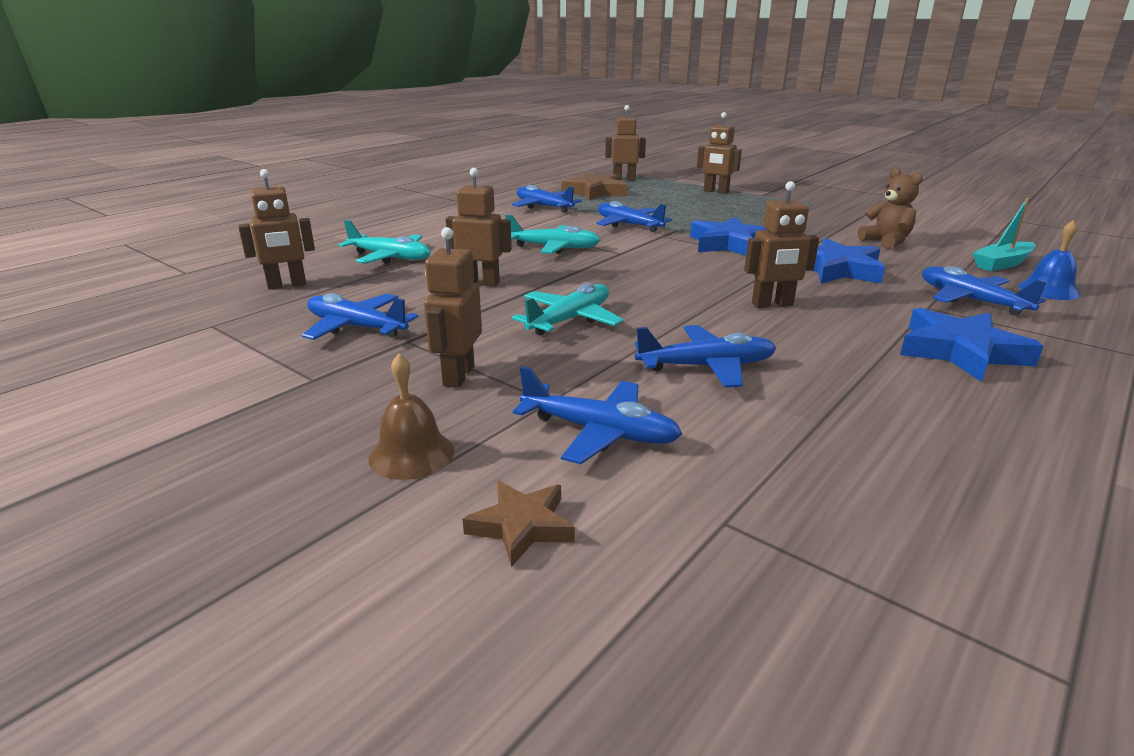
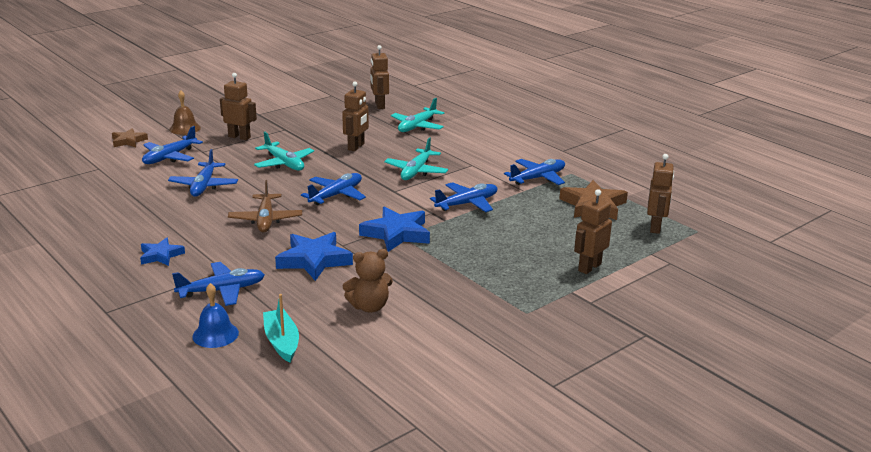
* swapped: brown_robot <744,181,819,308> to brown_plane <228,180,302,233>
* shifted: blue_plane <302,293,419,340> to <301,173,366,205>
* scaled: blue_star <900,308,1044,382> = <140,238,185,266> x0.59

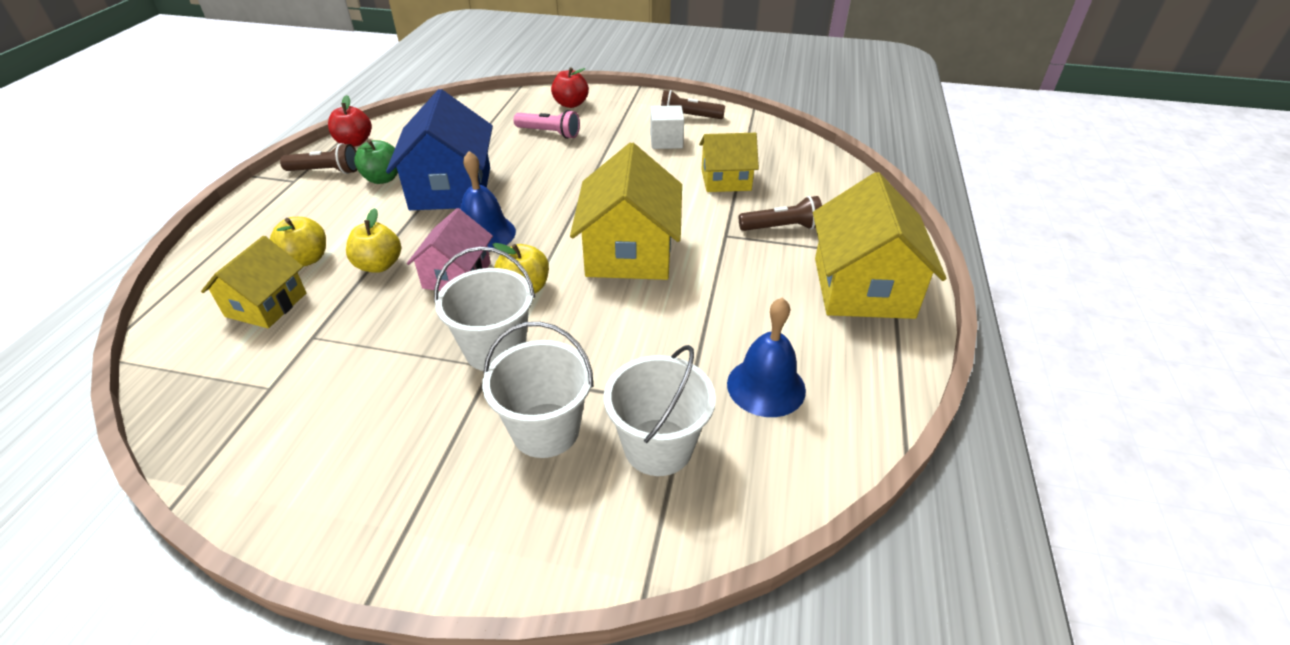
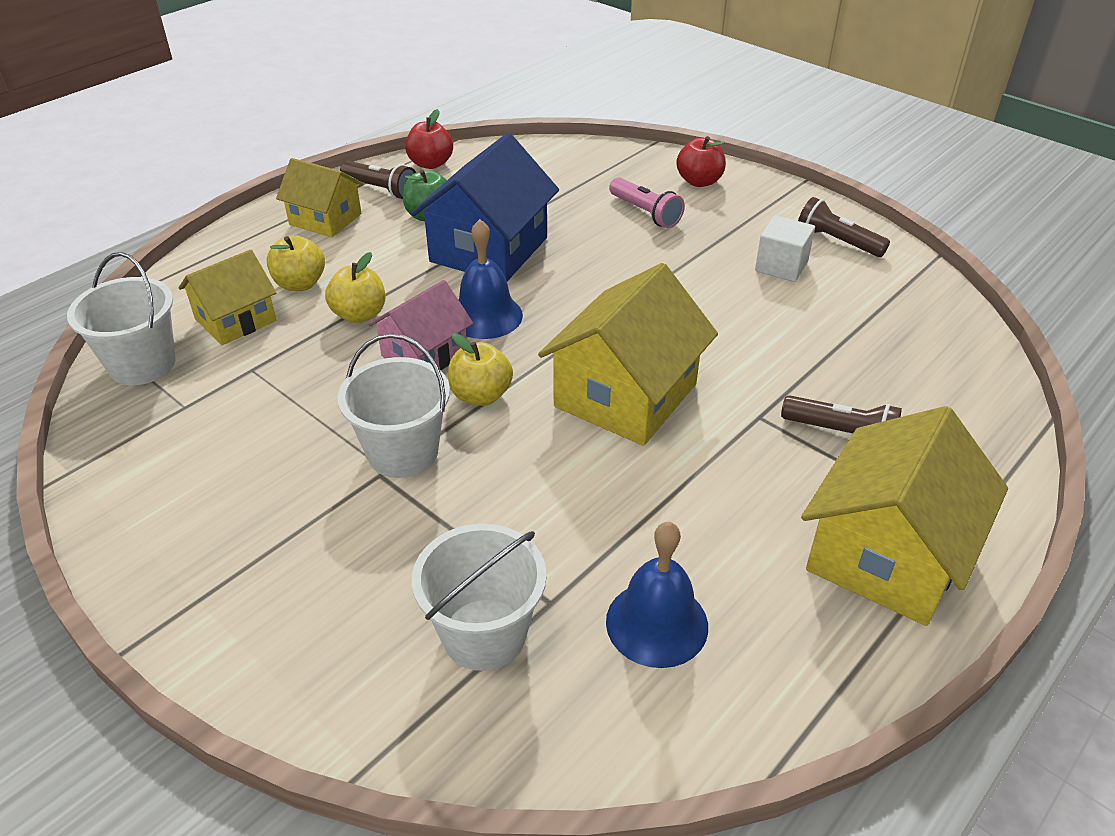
* shifted: yellow_house <699,133,759,192> to <276,158,364,237>
* shifted: white_bucket <482,322,594,458> to <67,252,176,385>

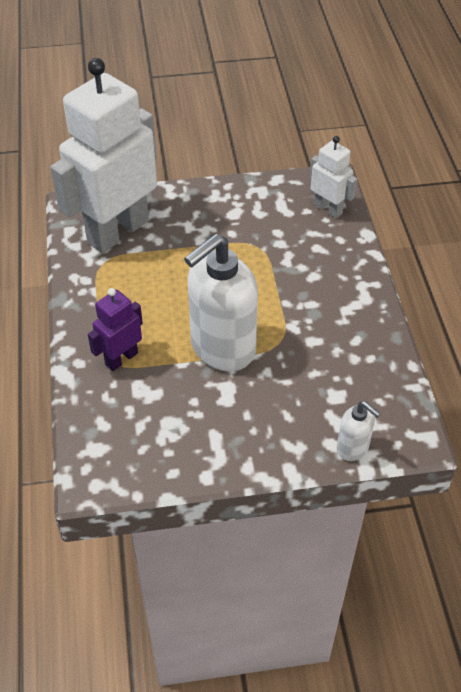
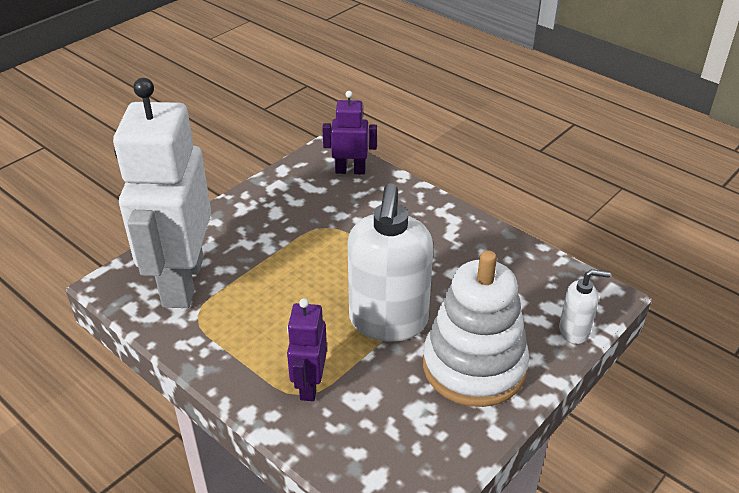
* repainted: white_robot <310,136,357,218> to purple_robot <322,91,377,175>
* new: white_stacking_toy <423,250,529,407>

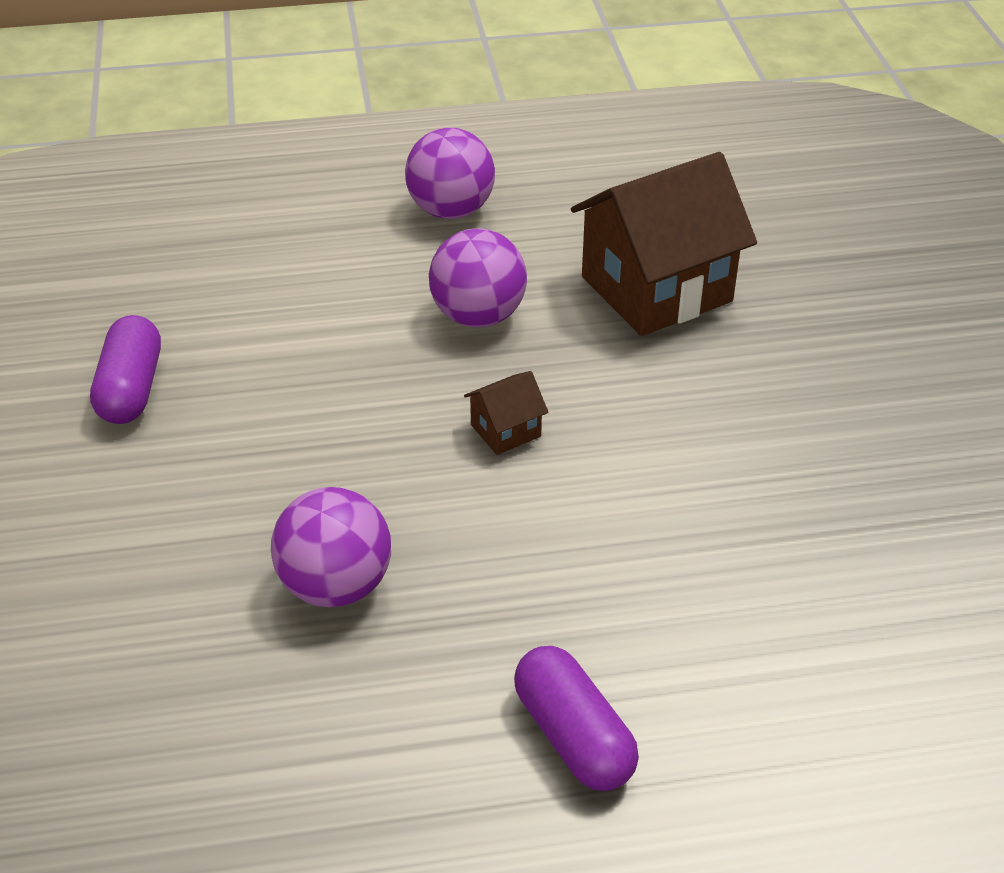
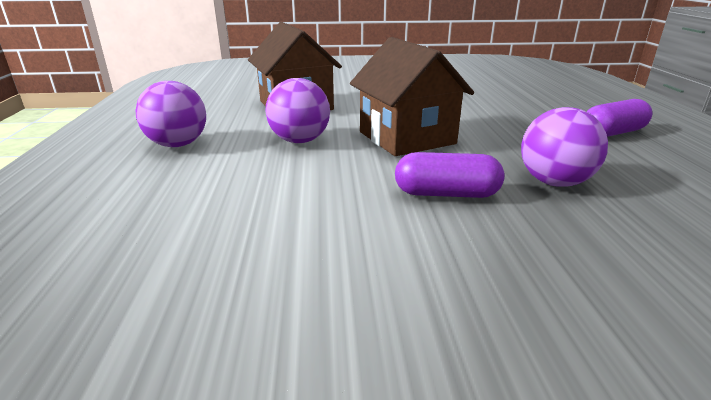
* shifted: purple_capsule <90,315,161,424> to <395,152,505,198>
* scaled: brown_house <464,371,548,455> = <350,37,474,156> x2.37

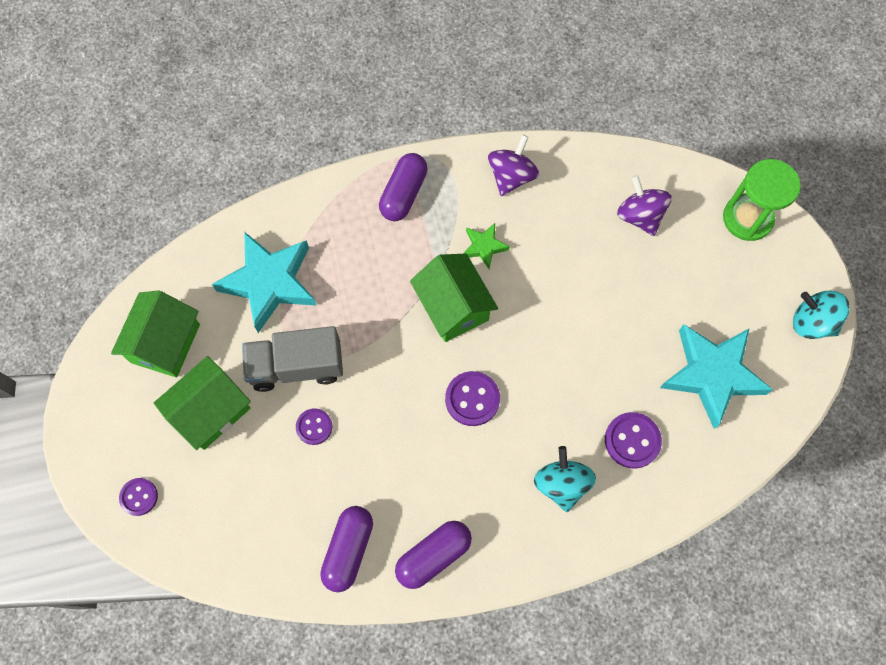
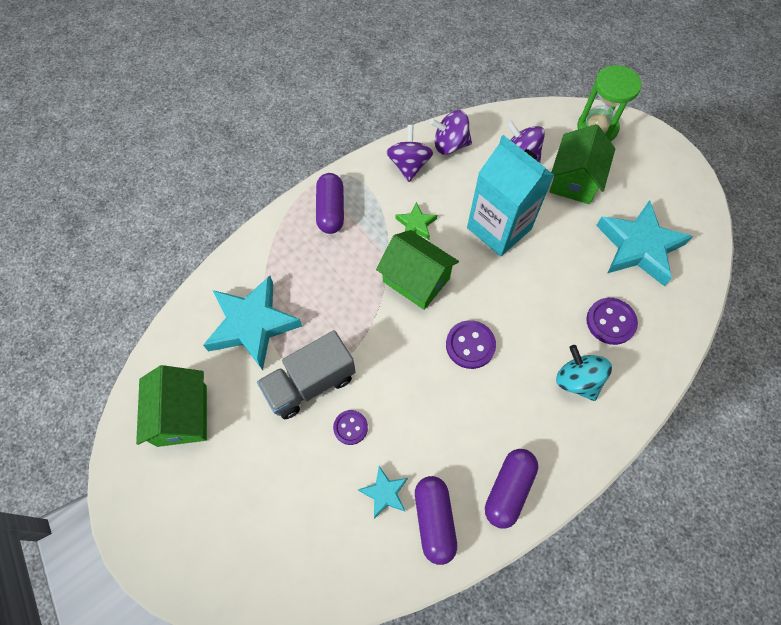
* gone: turquoise_spinning_top <793,291,850,339>
* shifted: green_house <154,356,251,450> to <549,124,615,204>
* gone: purple_button <119,478,158,516>
* new: purple_spinning_top <430,110,472,155>
* new: turquoise_carton <467,135,554,256>
* new: turquoise_star <358,466,408,519>

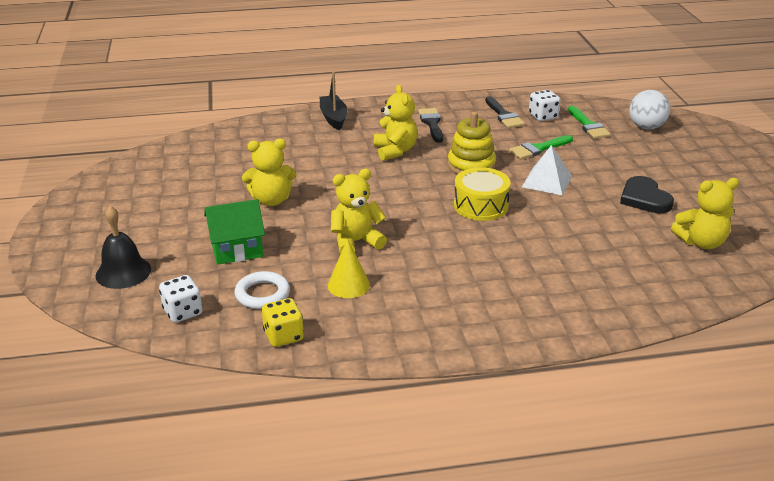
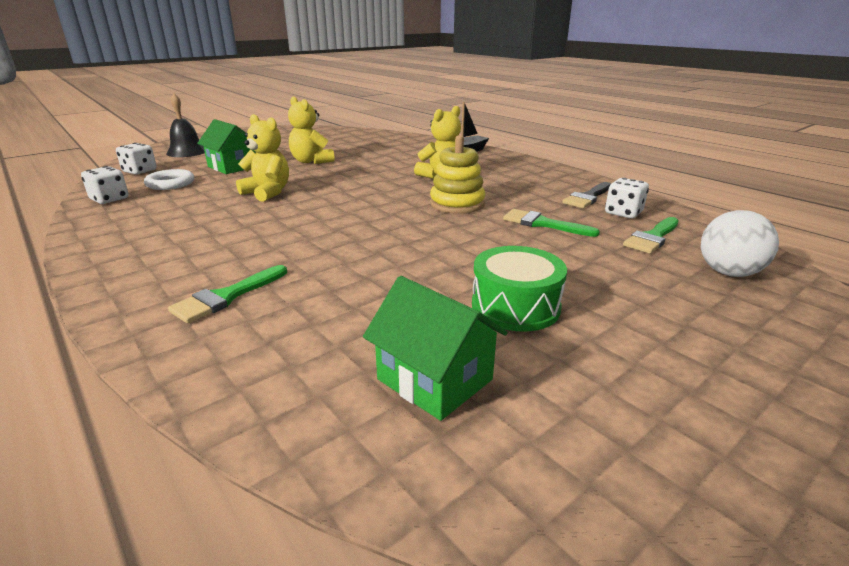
* gone: black_brush <418,108,443,143>
* gone: white_pyramid <522,145,572,196>
* gone: yellow_drum <454,167,511,221>
* swapped: black_heart <620,176,674,213> to green_drum <472,246,567,332>
* swapped: yellow_teddy_bear <671,178,739,249> to green_house <363,276,508,421>
* gone: yellow_cone <328,238,370,298>
* repainted: yellow_dice <262,298,304,347> to white_dice <81,166,129,204>
* new: green_brush <168,265,287,324>

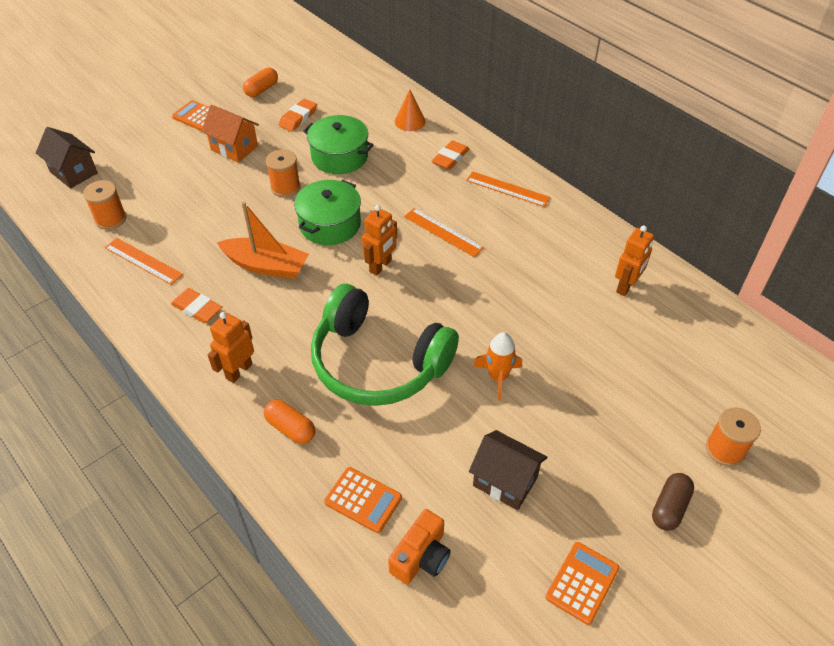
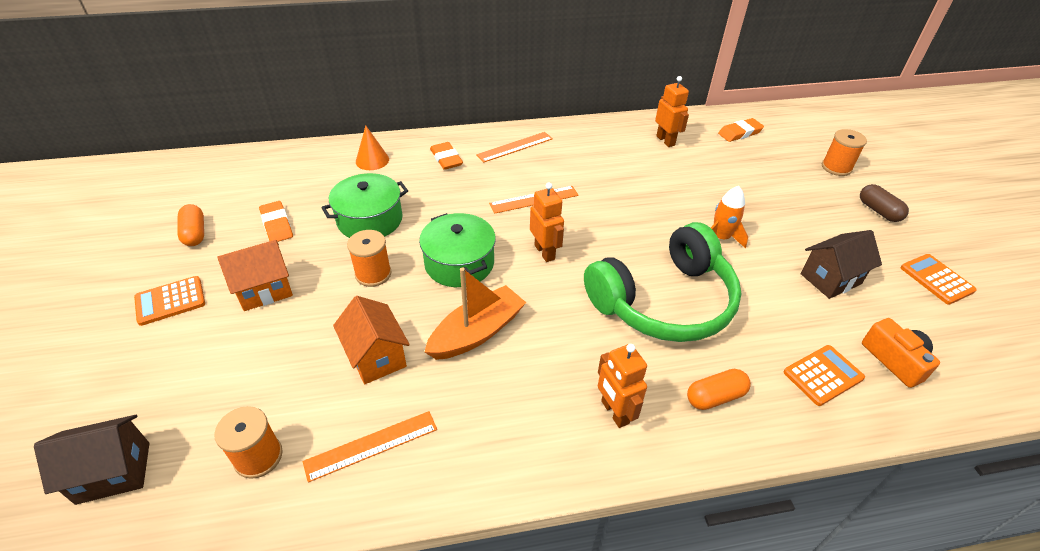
* shifted: orange_eraser <171,288,222,323> to <718,118,764,142>
* new: orange_house <333,296,410,384>

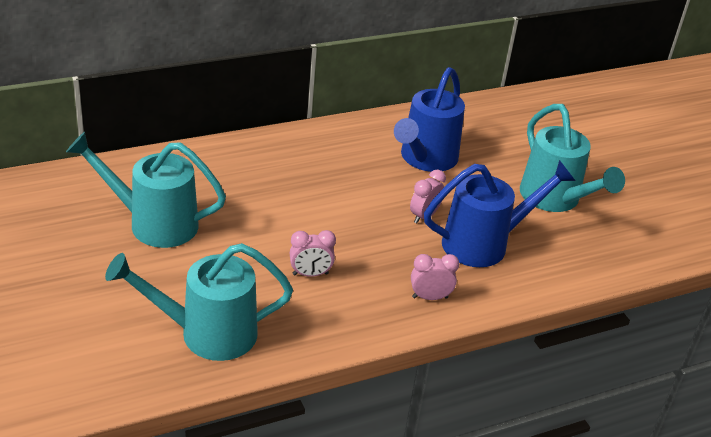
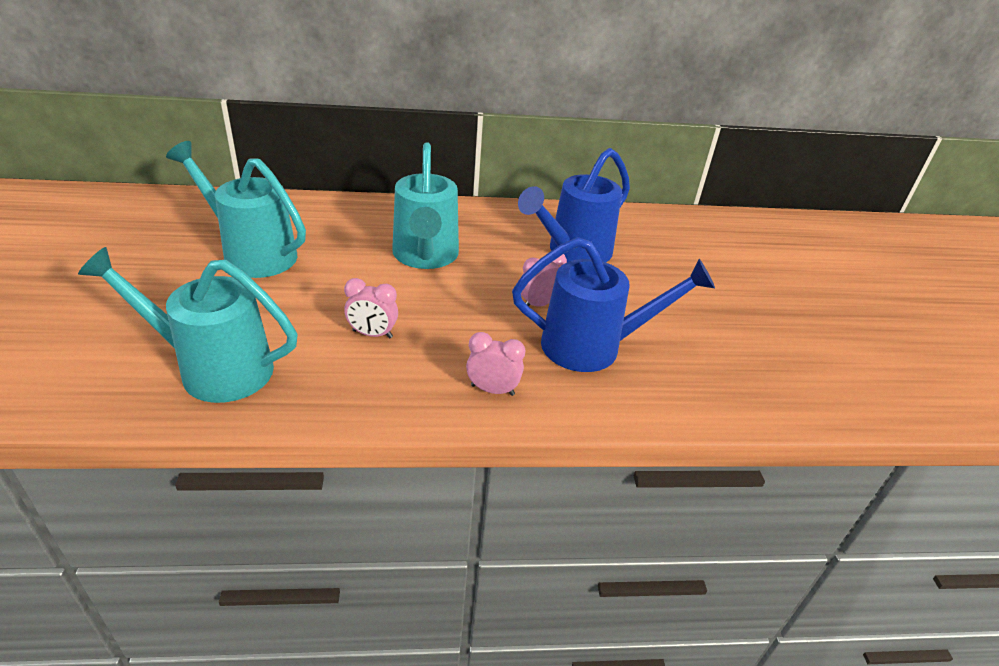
* shifted: turquoise_watering_can <520,104,625,212> to <392,142,459,269>

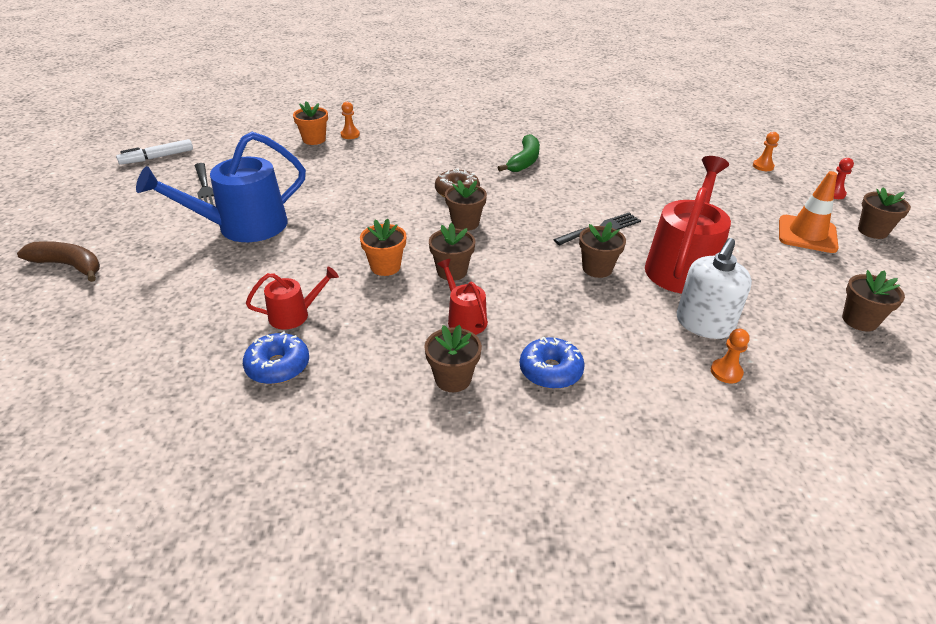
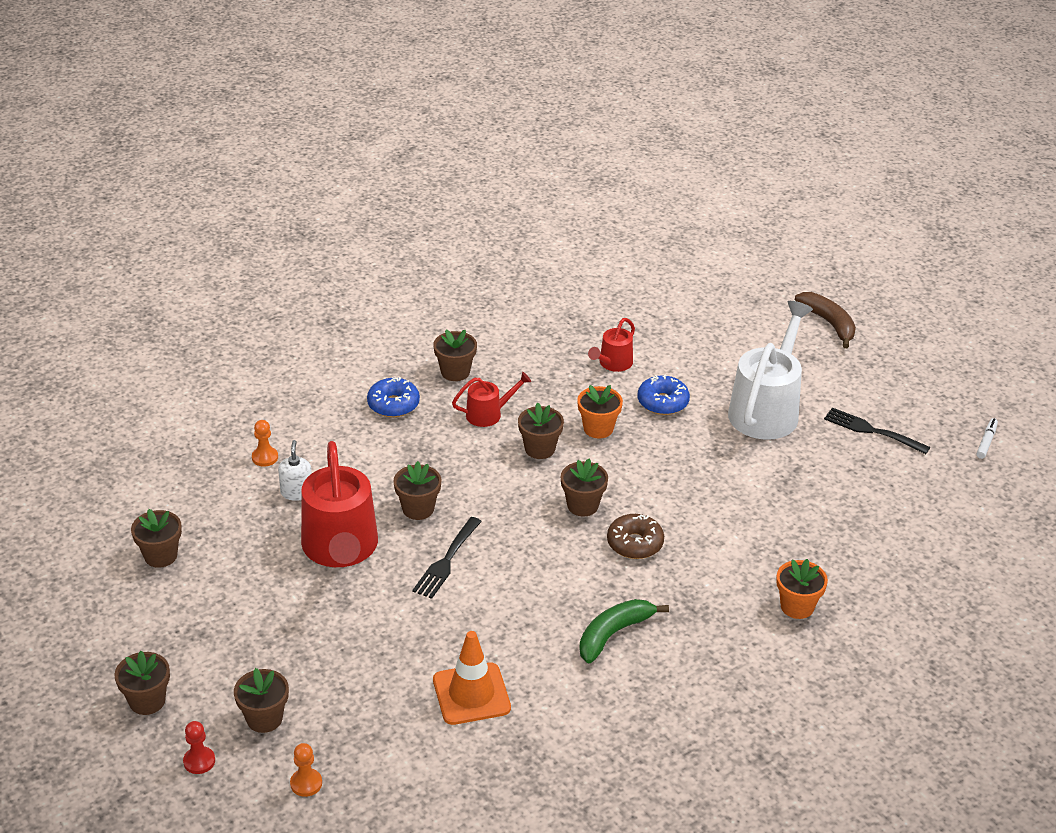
* shifted: orange_flower_pot <293,101,328,145> to <776,559,828,619>
* gone: orange_pawn <341,102,360,139>
* repainted: blue_watering_can <136,132,306,242> to white_watering_can <728,301,813,440>
* rotated: green_banana <498,134,540,172> = <579,599,669,663> 60 degrees clockwise
* scaled: white_marker <116,139,193,165> = <976,418,998,459> x0.66
* shifted: orange_traffic_cone <779,171,839,253> to <433,631,511,725>
* scaled: white_soap_dispenser <677,238,752,339> = <278,440,312,501> x0.59
* rotated: brown_banana <17,241,100,282> = <795,292,856,348> 105 degrees counterclockwise
* rotated: red_watering_can <437,259,488,335> = <452,372,531,427> 45 degrees counterclockwise
* shifted: blue_donut <243,332,309,384> to <638,374,690,415>
* new: brown_flower_pot <234,668,289,733>

